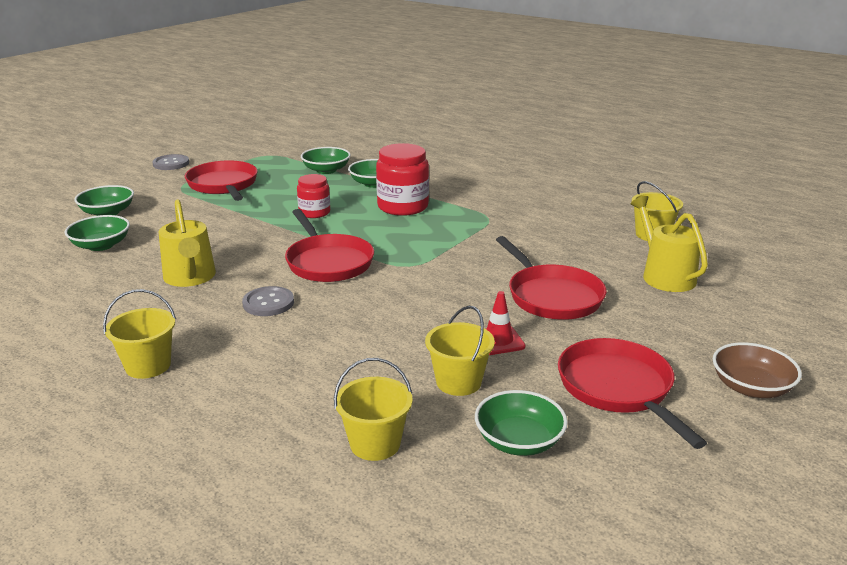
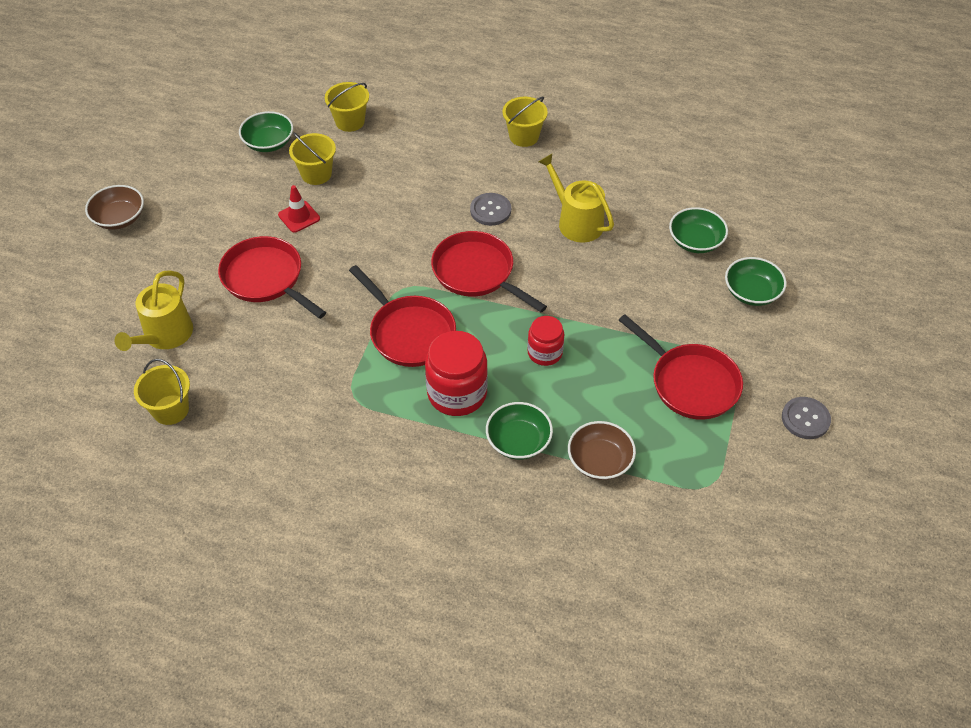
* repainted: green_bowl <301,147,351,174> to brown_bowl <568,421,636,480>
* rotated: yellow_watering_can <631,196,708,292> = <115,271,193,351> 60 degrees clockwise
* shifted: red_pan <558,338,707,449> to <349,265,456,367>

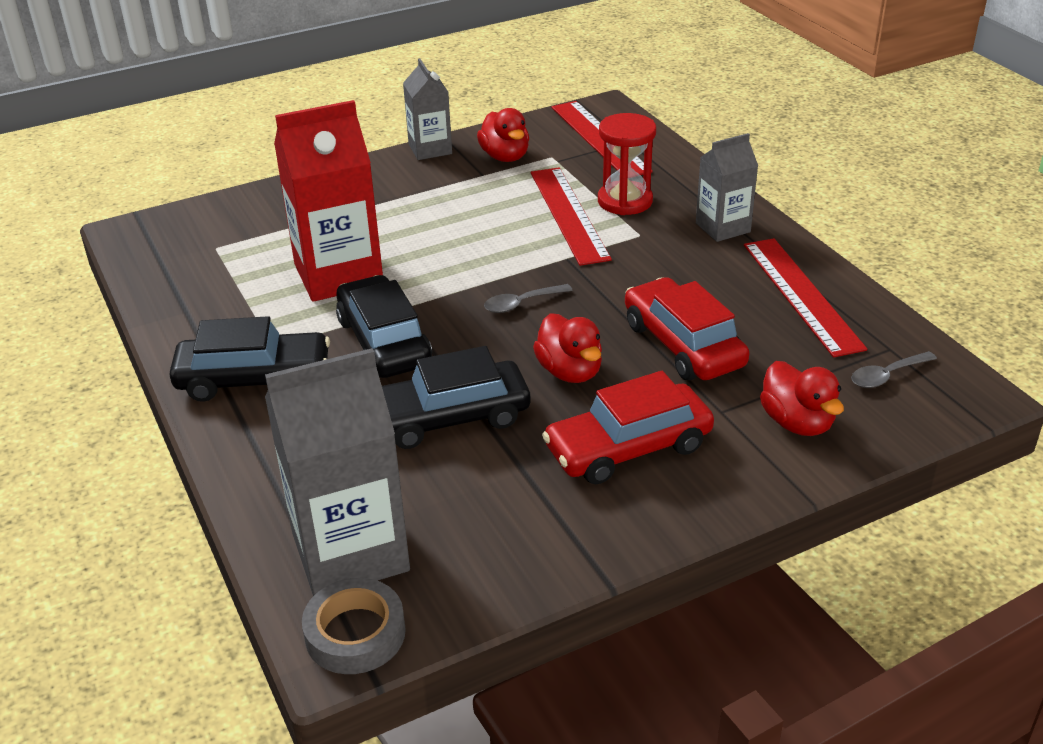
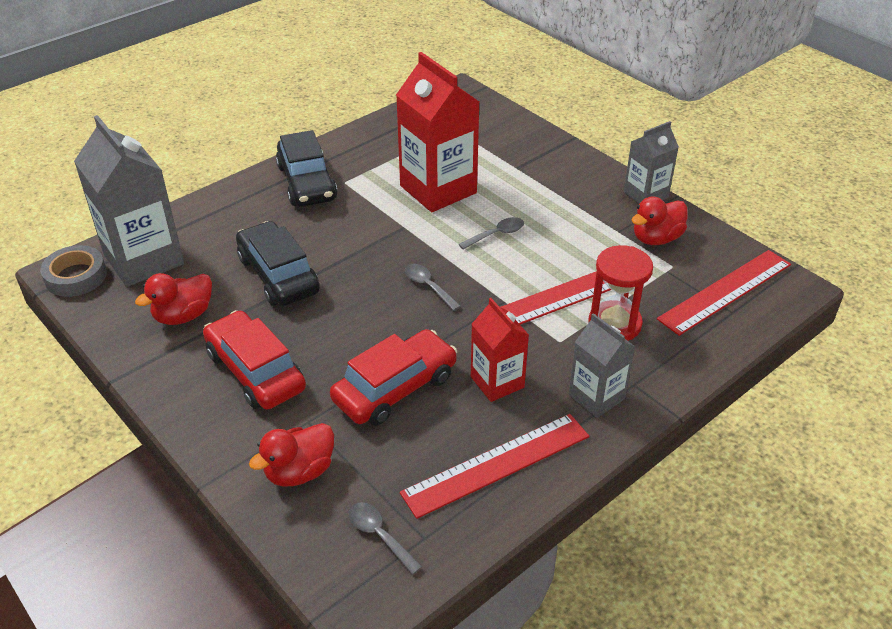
* gone: black_car <336,275,432,378>
* shifted: red_duck <533,313,602,383> to <135,273,212,325>
* new: grey_spoon <459,217,524,249>
* new: red_carton <471,298,529,402>

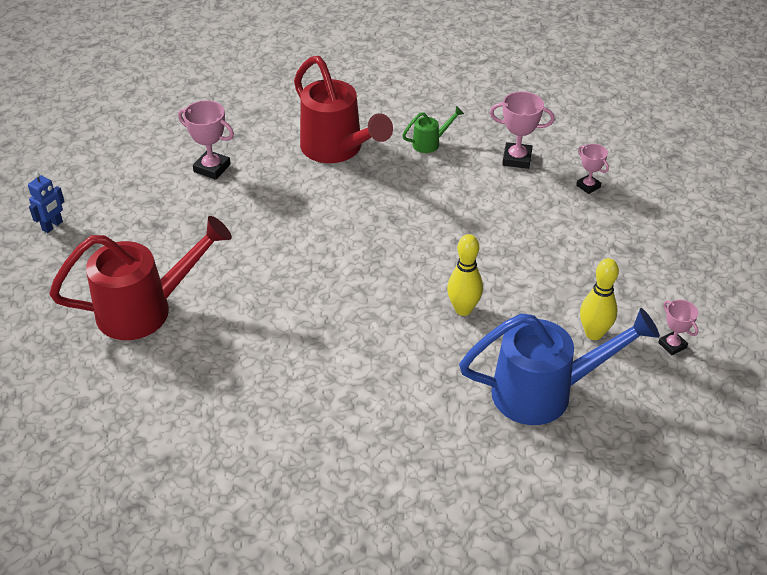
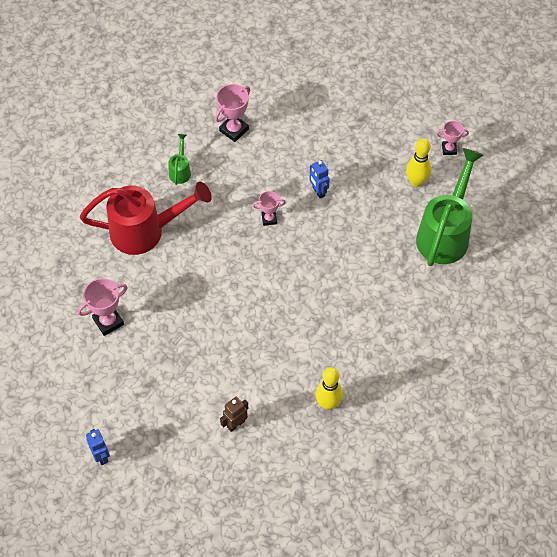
* shifted: pink_trophy <576,144,609,194> to <253,191,286,226>
* swapped: red_watering_can <49,216,232,340> to brown_robot <220,397,248,432>
* shifted: yellow_bowling_pin <447,234,483,316> to <315,367,343,410>
* repainted: blue_watering_can <459,308,660,425> to green_watering_can <416,148,483,266>
* new: blue_robot <309,160,330,199>

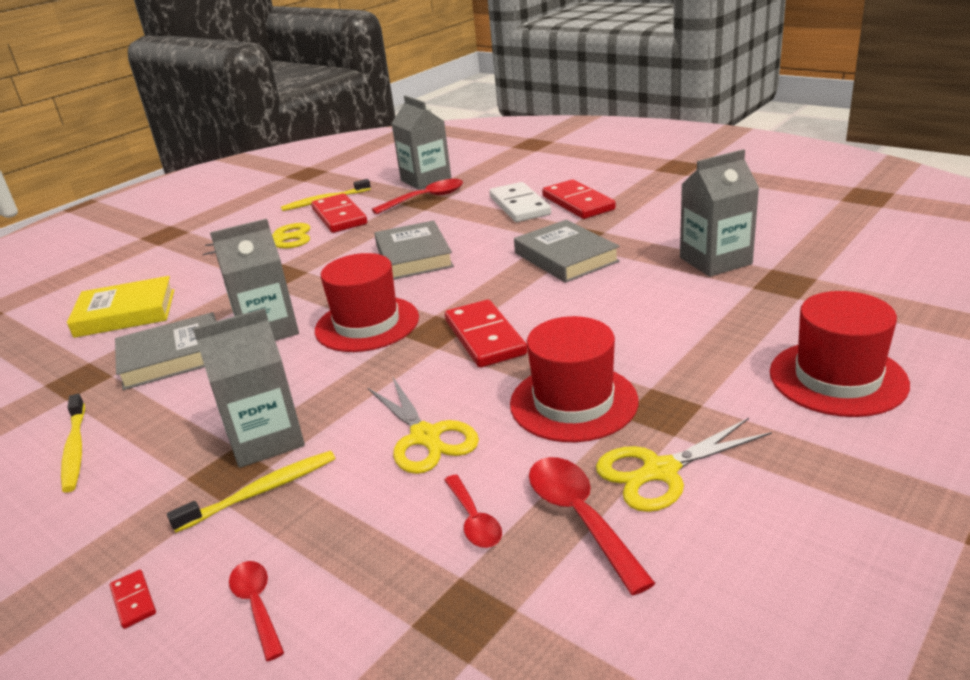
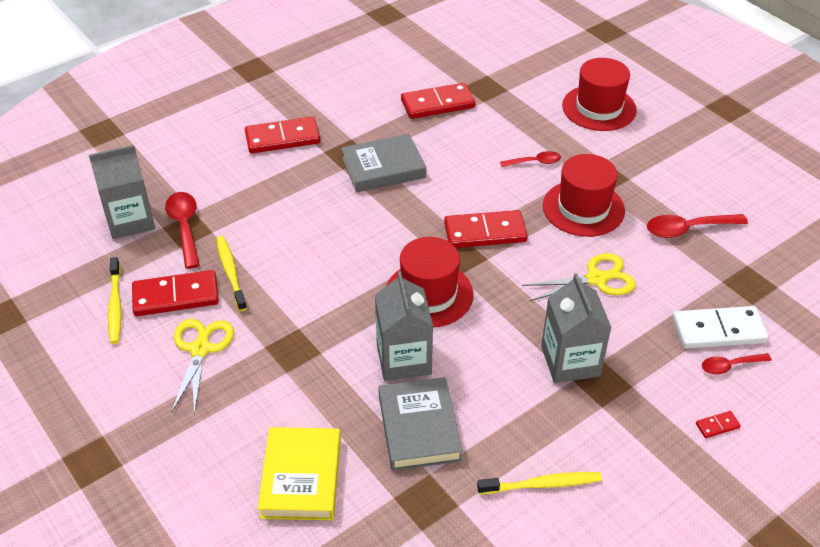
* swapped: grey_carton <680,149,759,277> to red_domino <401,83,476,119>
* shifted: white_domino <489,182,551,222> to <673,306,769,349>
* gone: grey_book <374,220,454,280>
* gone: yellow_scissors <596,418,772,512>
* shifted: yellow_toothbrush <167,451,335,533> to <216,236,247,311>
* shifted: red_spoon <444,474,502,548> to <500,151,561,167>

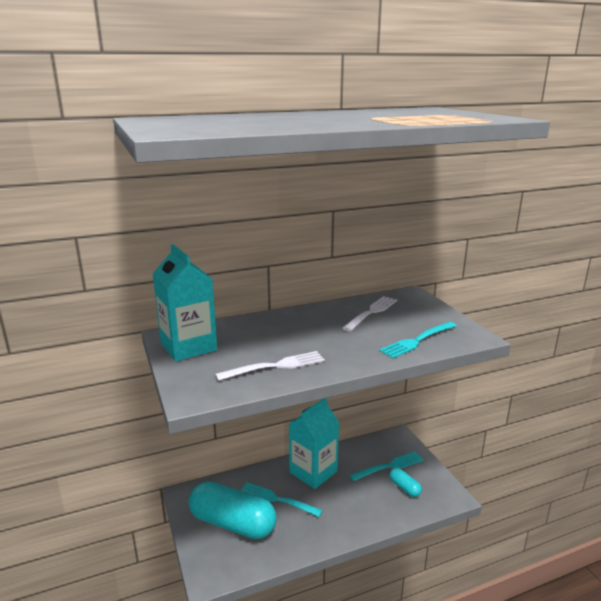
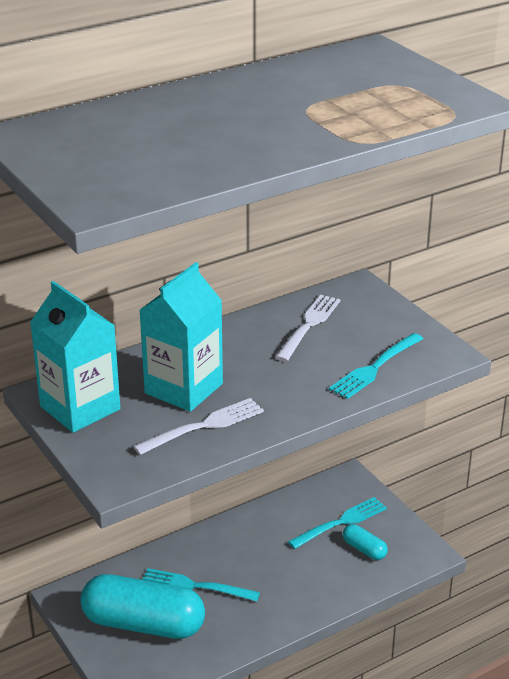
* shifted: turquoise_carton <289,398,339,489> to <140,262,223,412>

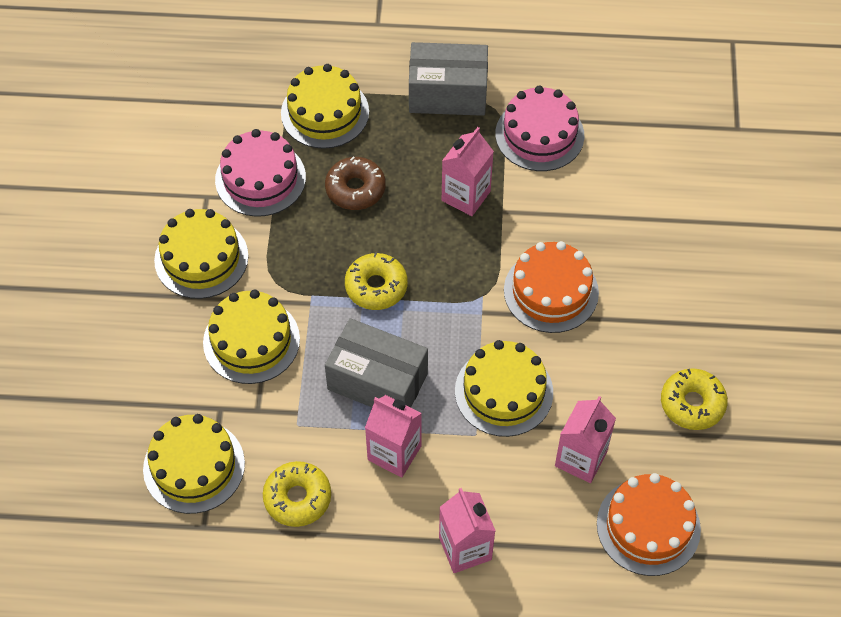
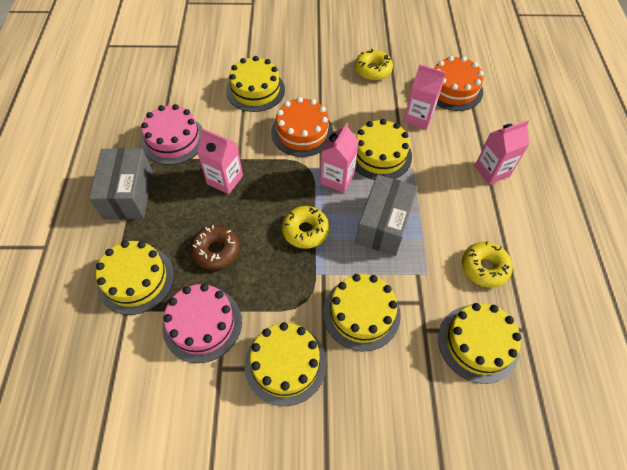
* shifted: pink_carton <365,395,422,478> to <320,123,359,193>
* new: yellow_cake <226,56,285,112>

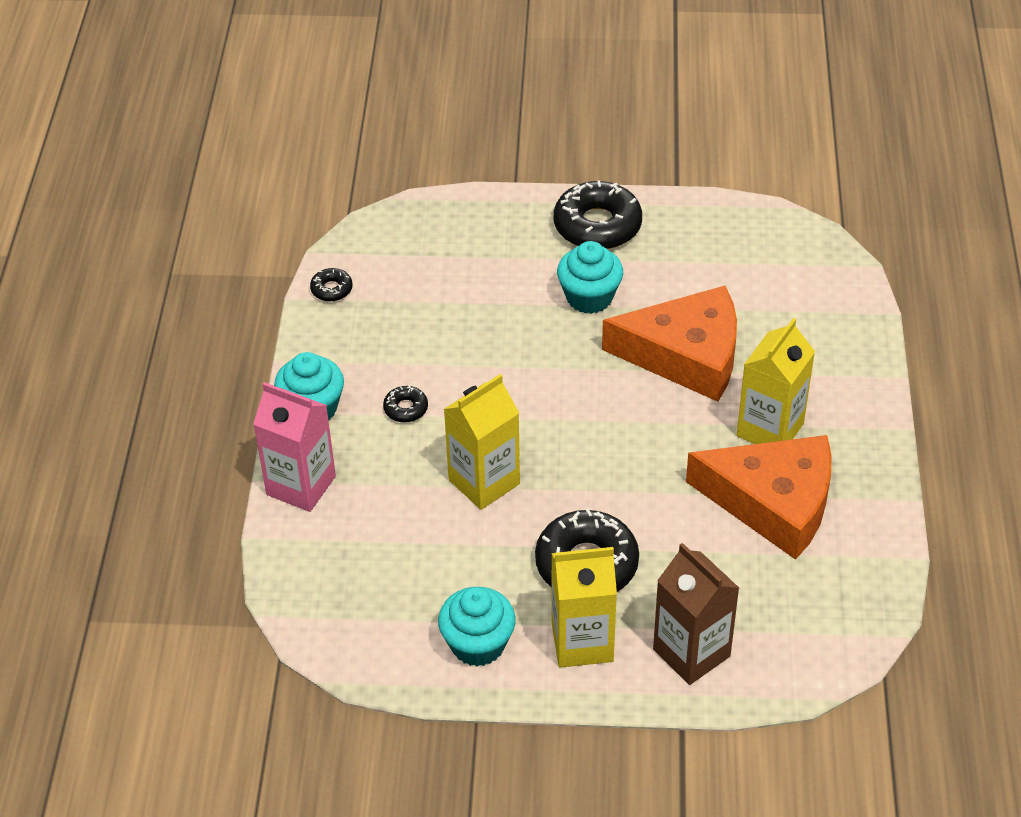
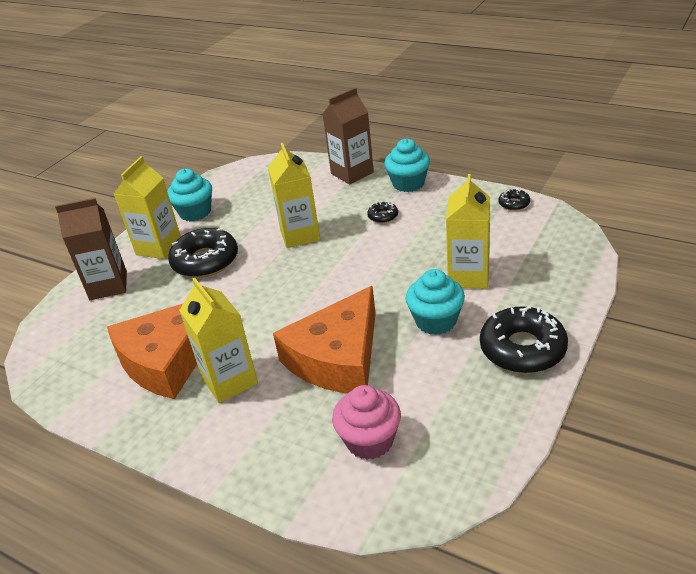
* repainted: pink_carton <253,382,336,512> to brown_carton <323,88,374,185>
* new: yellow_carton <446,174,490,289>
* new: pink_cupcake <332,385,401,460>

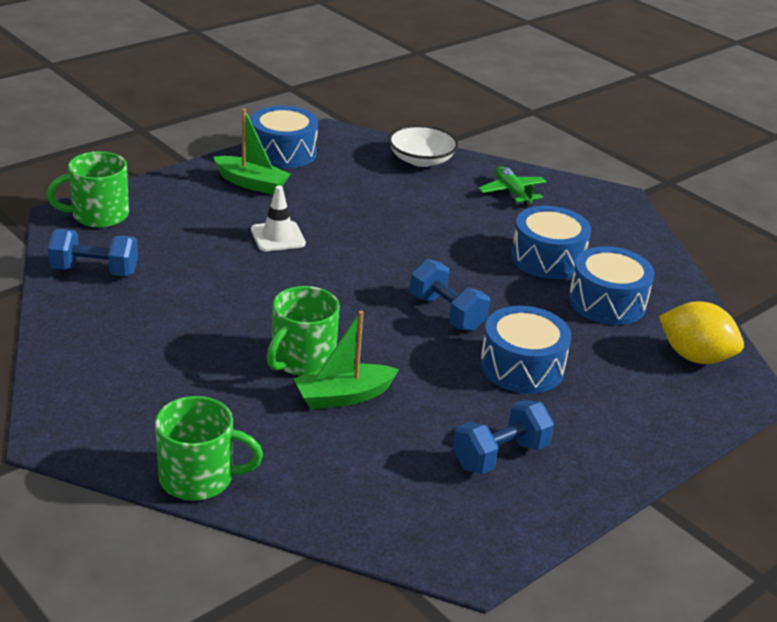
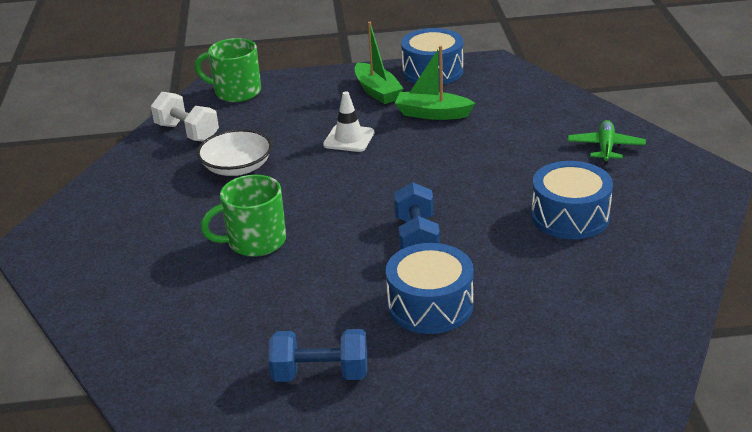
* shifted: white_bowl <388,125,458,167> to <197,129,272,176>
* repainted: blue_dumbbell <48,229,138,276> to white_dumbbell <151,92,219,141>
* gone: blue_drum <569,246,654,325>
* gone: yellow_lemon <659,302,744,364>
* shifted: green_boat <293,311,399,409> to <395,46,475,120>
* gone: green_mug <155,396,263,501>

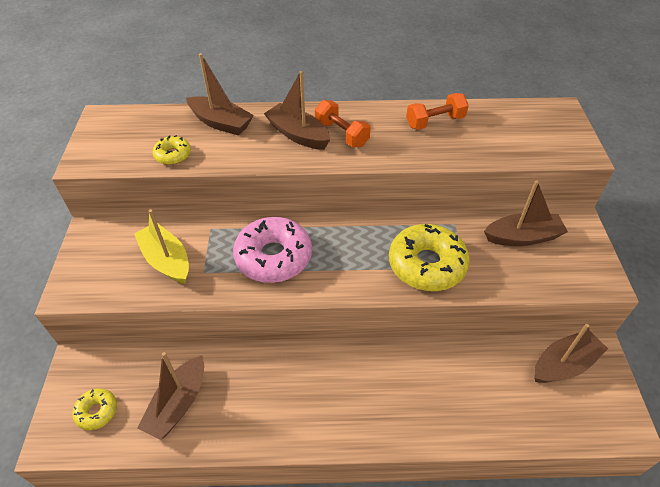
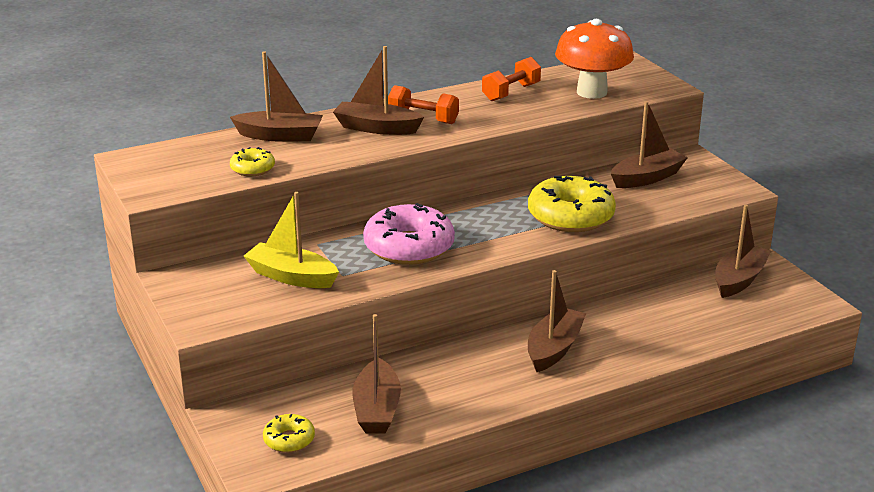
* new: orange_mushroom <555,19,634,99>
* new: brown_boat <528,270,586,372>

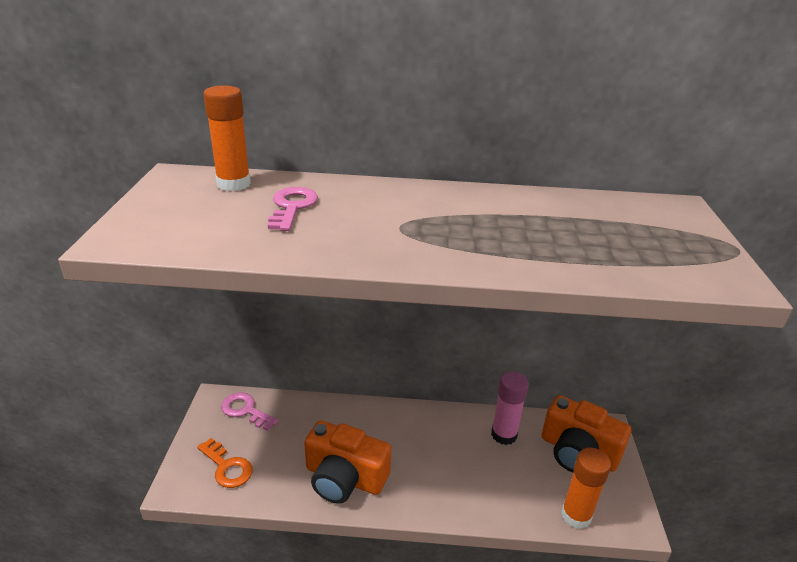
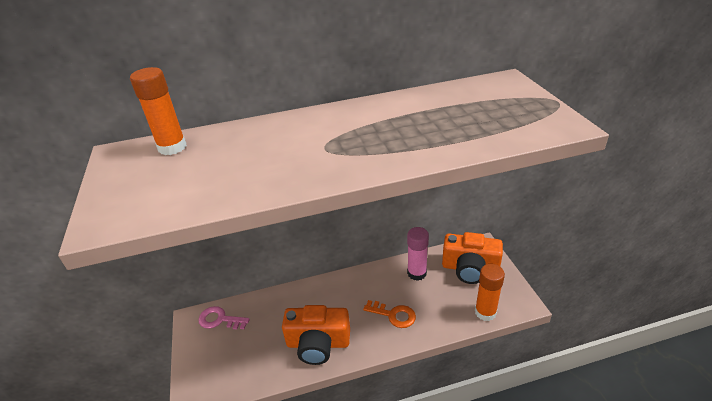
* gone: pink_key <268,187,318,231>
* shifted: orange_key <197,438,253,488> to <363,300,416,328>

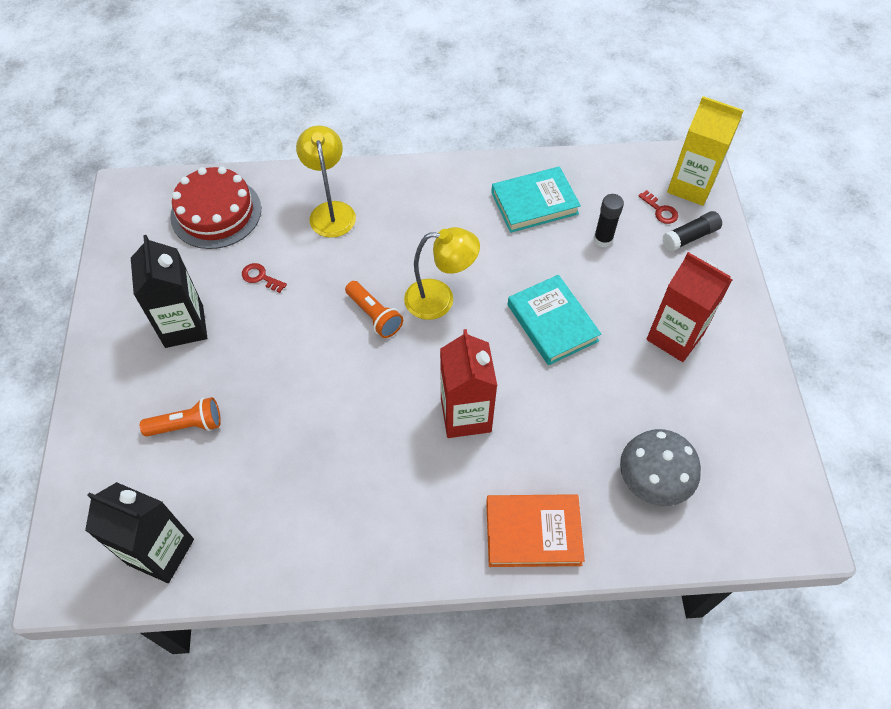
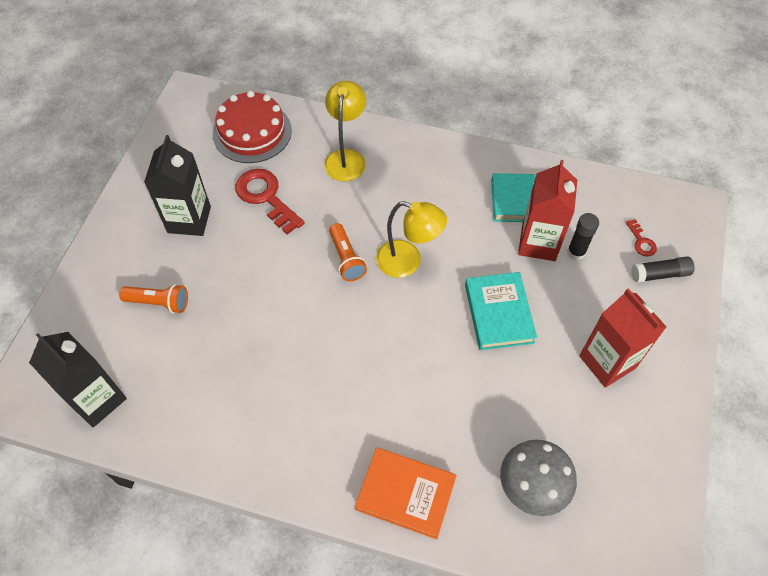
* gone: yellow_carton <667,96,744,206>
* scaled: red_key <242,263,287,293> = <235,169,305,234> x2.05
* shifted: red_carton <440,329,497,438> to <518,160,577,261>

